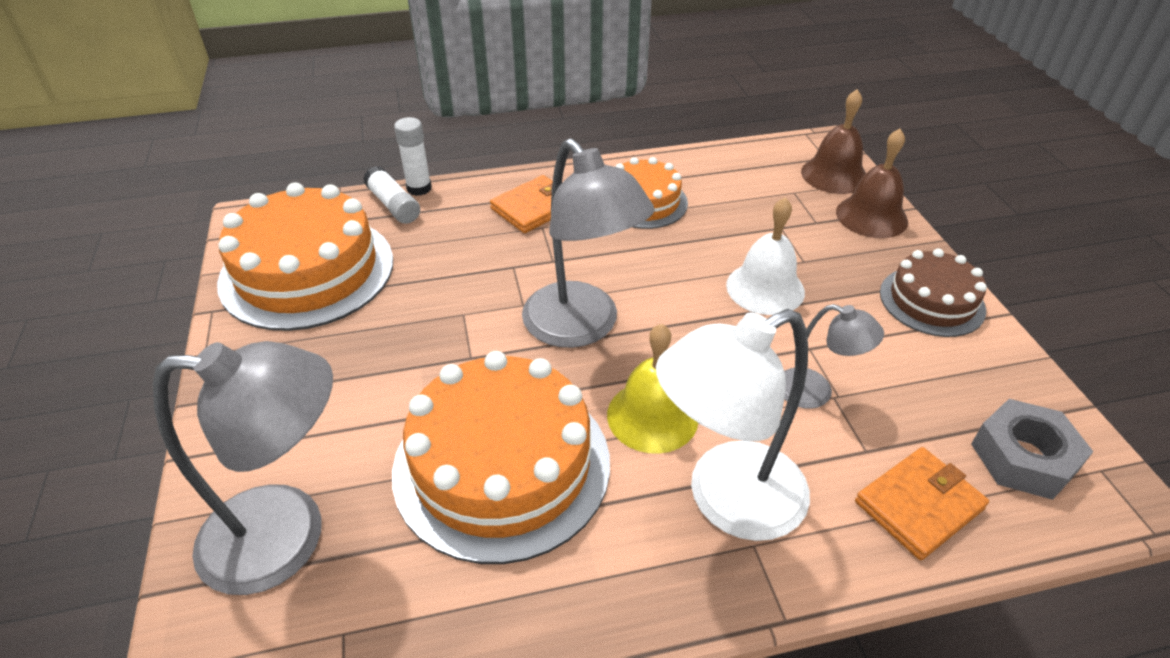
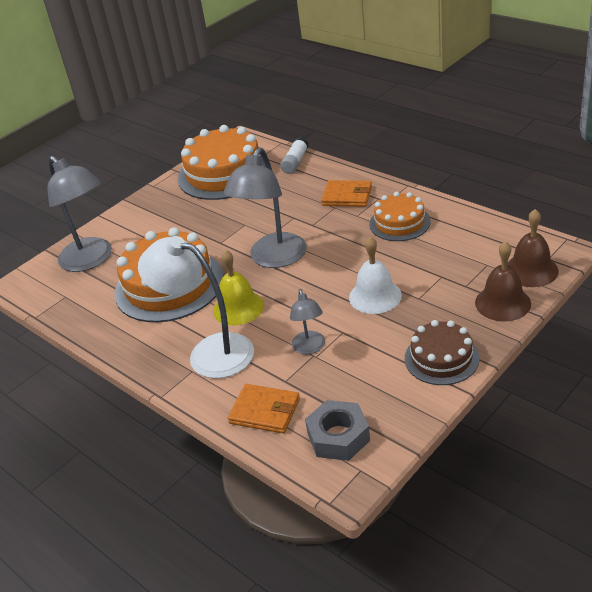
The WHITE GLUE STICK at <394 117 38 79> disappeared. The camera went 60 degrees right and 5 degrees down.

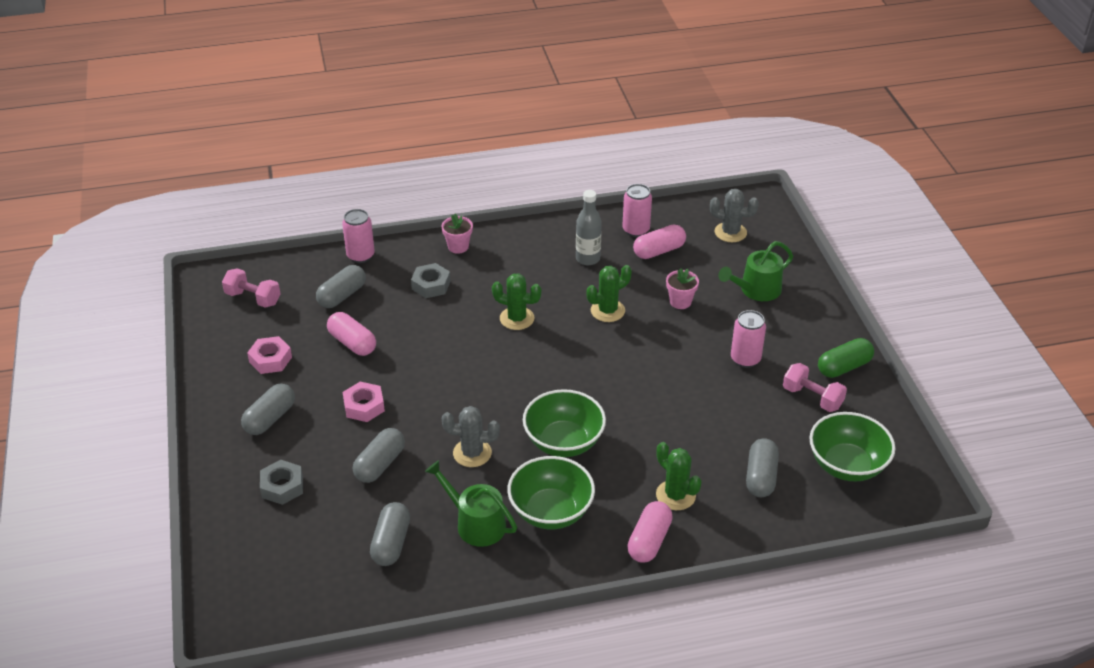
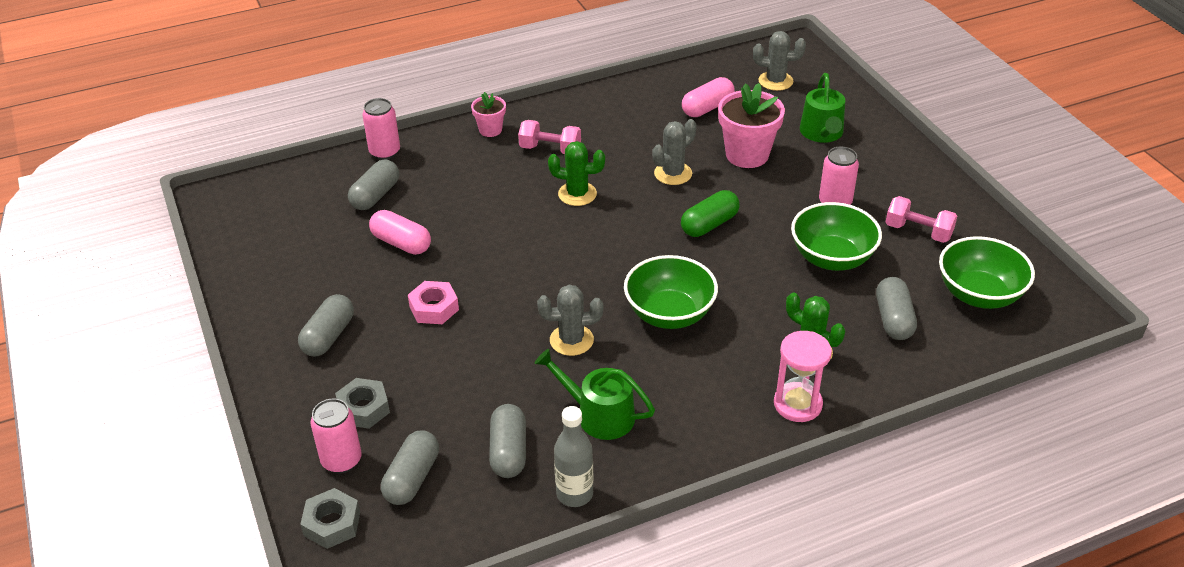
The PINK NUT at <247 336 45 38> disappeared. The PINK DUMBBELL moved from <222 268 58 40> to <518 120 63 34>. The GREY CAPSULE moved from <353 428 52 55> to <381 430 58 75>. The GREY NUT moved from <411 263 39 35> to <300 488 60 61>. The GREEN BOWL moved from <507 456 88 73> to <791 202 91 69>. The GREY BOTTLE moved from <576 190 26 75> to <554 406 39 101>. The PINK CAN moved from <622 184 30 53> to <310 398 52 76>. The GREEN CAPSULE moved from <818 338 56 40> to <681 190 59 47>. The PINK CAPSULE at <627 501 46 61> was replaced by the PINK HOURGLASS at <774 331 58 91>. The GREEN CACTUS at <586 265 46 57> became the GREY CACTUS at <652 119 45 66>. The GREEN WATERING CAN at <718 241 75 60> turned 45 degrees counterclockwise. The PINK FLOWER POT at <666 268 33 41> changed to 1.82 times the size. The camera went 10 degrees left and 0 degrees up.

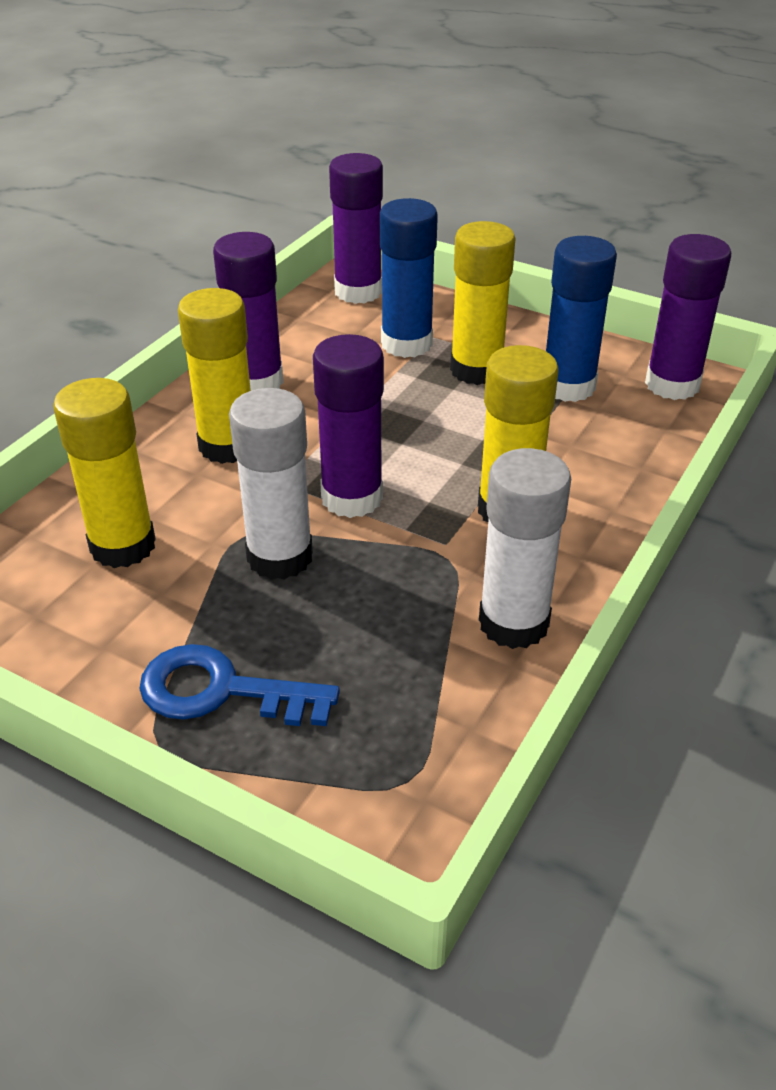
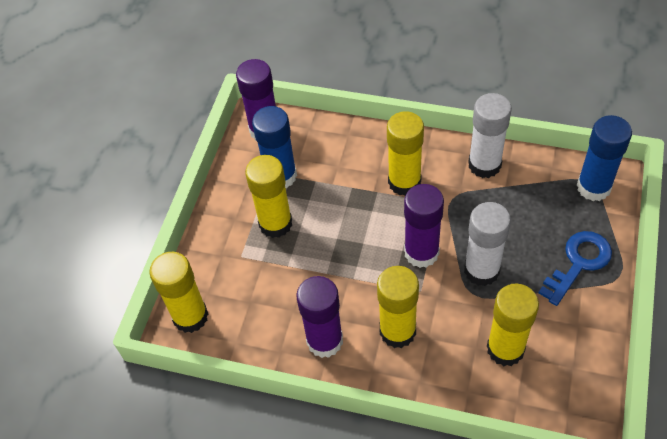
The BLUE GLUE STICK moved from <380 198 58 160> to <577 115 55 86>. The PURPLE GLUE STICK at <329 153 54 151> became the YELLOW GLUE STICK at <149 252 59 81>. The BLUE KEY at <139 644 201 82> turned 135 degrees counterclockwise. The camera went 100 degrees left and 15 degrees up.

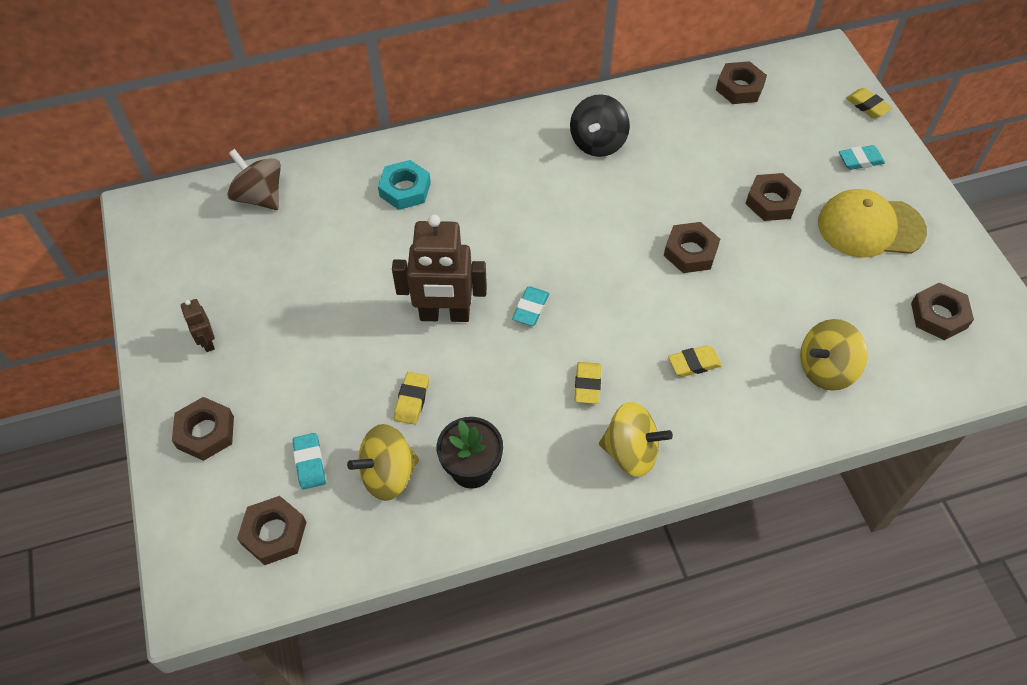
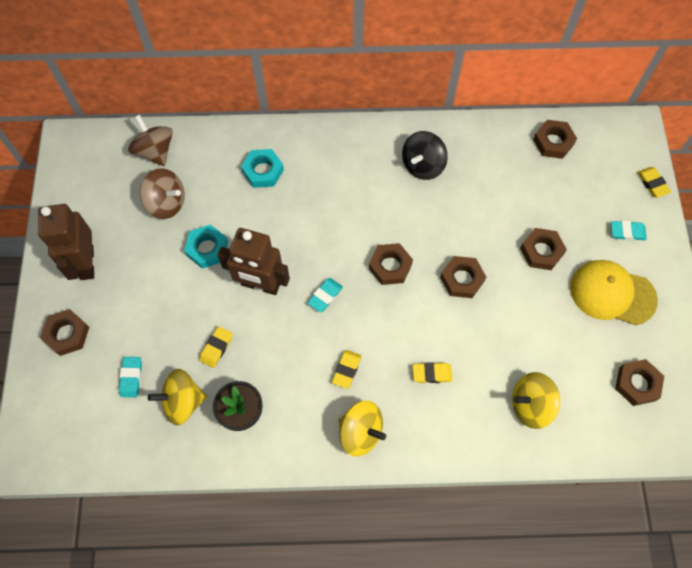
The BROWN SPINNING TOP at <140 168 45 51> appeared. The TURQUOISE NUT at <184 225 44 44> appeared. The BROWN NUT moved from <237 496 69 69> to <369 243 44 42>. The BROWN ROBOT at <181 299 34 53> changed to 2.14 times the size. The camera went 15 degrees right and 10 degrees up.

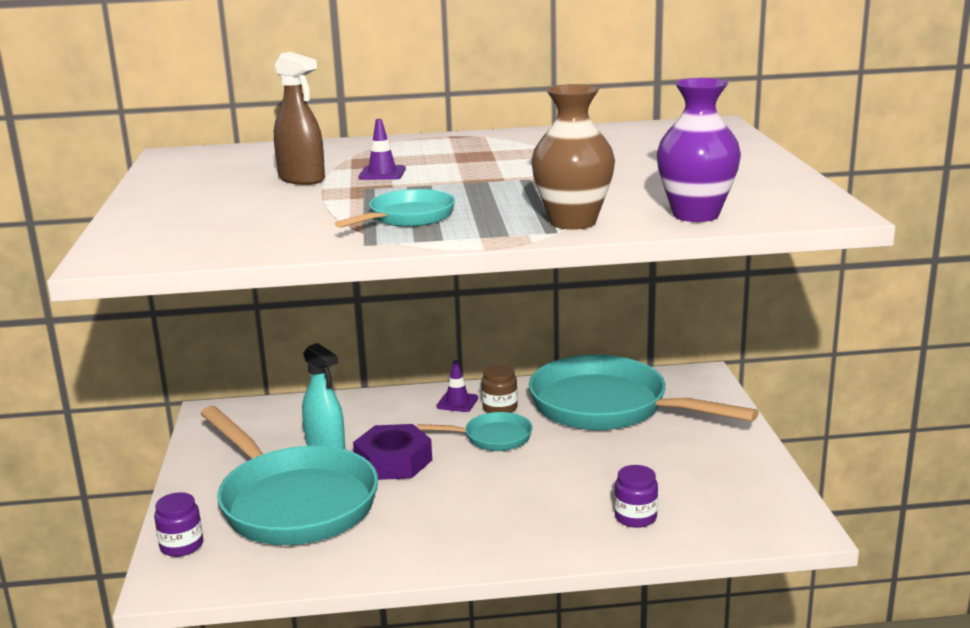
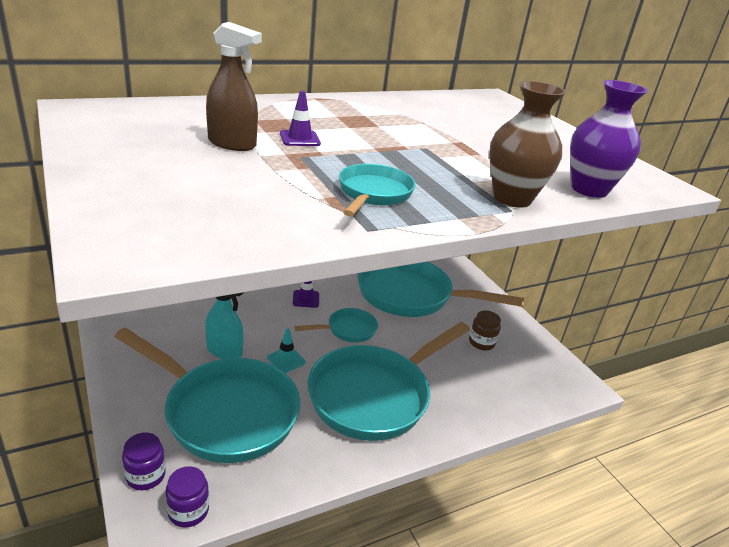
The TURQUOISE PAN at <307 322 163 119> appeared. The BROWN JAR moved from <482 364 36 49> to <469 311 32 39>. The PURPLE JAR moved from <614 465 44 63> to <165 466 44 62>. The PURPLE NUT at <353 424 79 56> was replaced by the TURQUOISE TRAFFIC CONE at <267 329 38 44>. The camera went 25 degrees left and 10 degrees up.

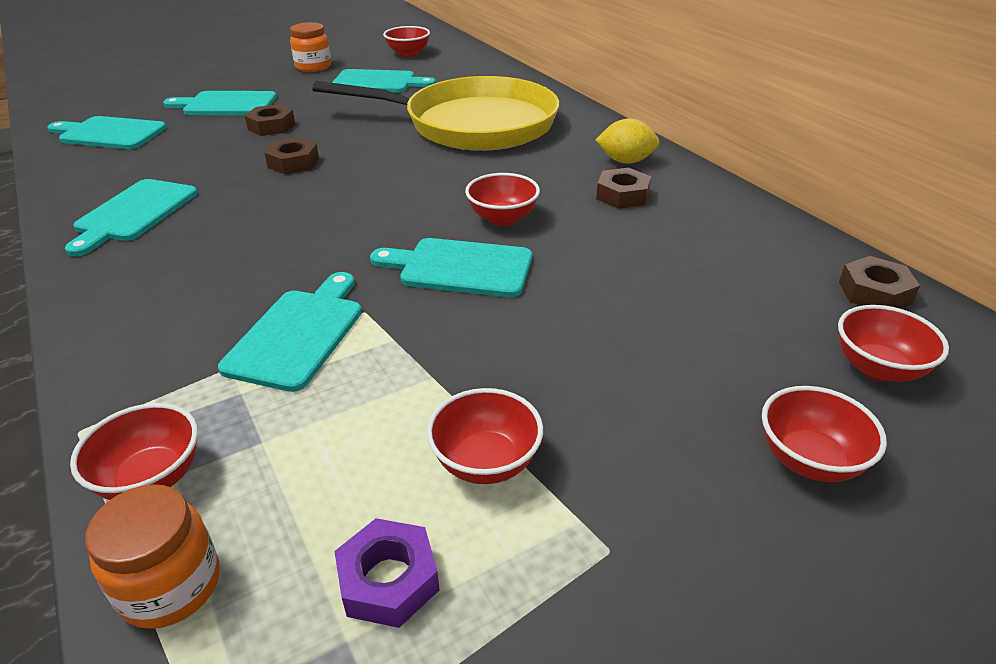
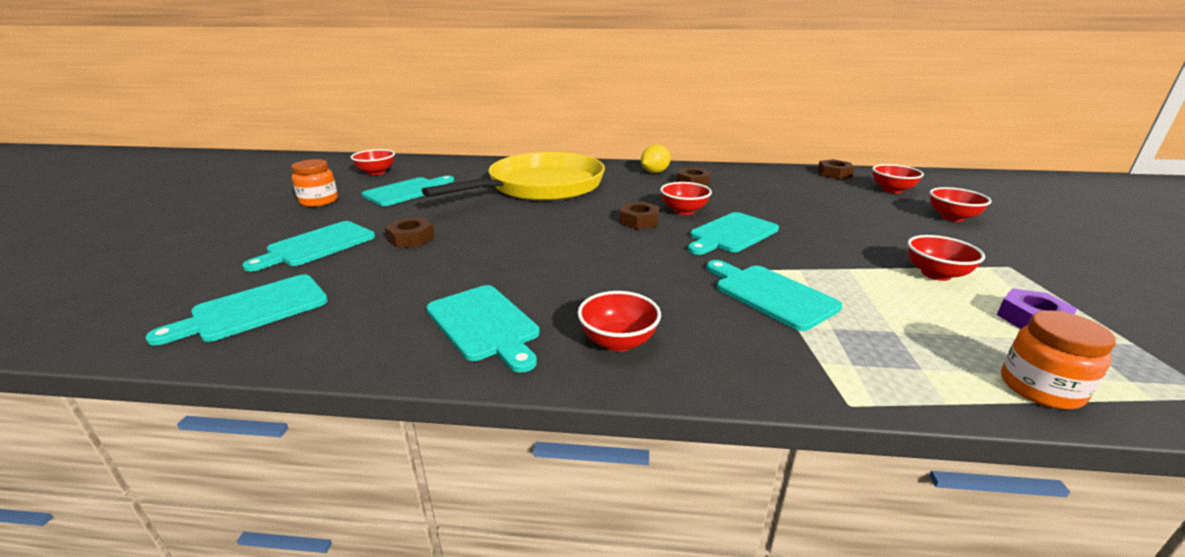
The RED BOWL moved from <70 403 128 97> to <578 291 83 61>. The BROWN NUT moved from <264 138 55 37> to <620 201 40 28>. The camera went 55 degrees left and 10 degrees down.

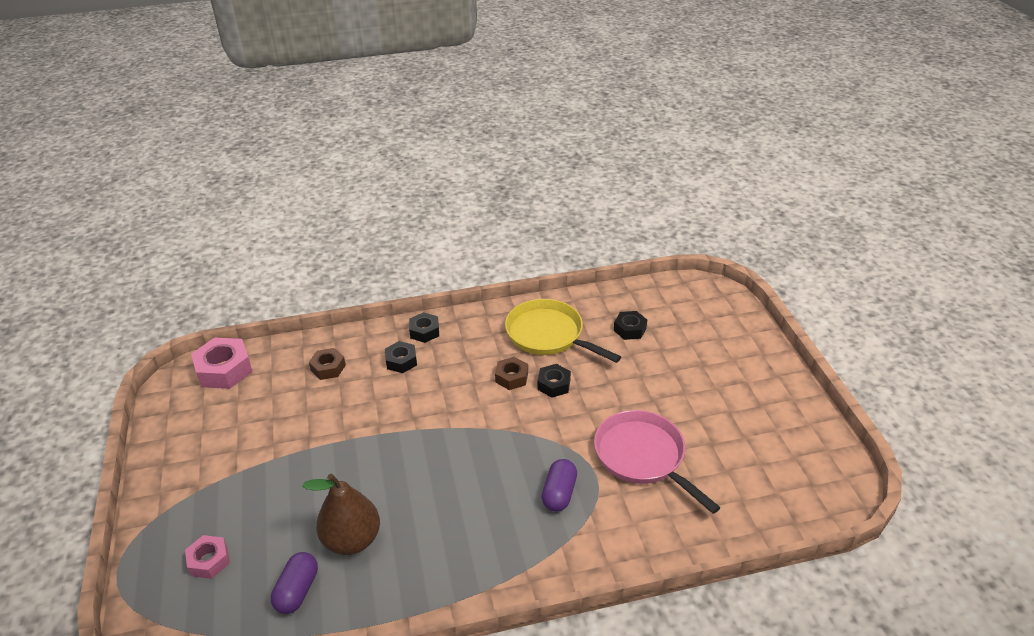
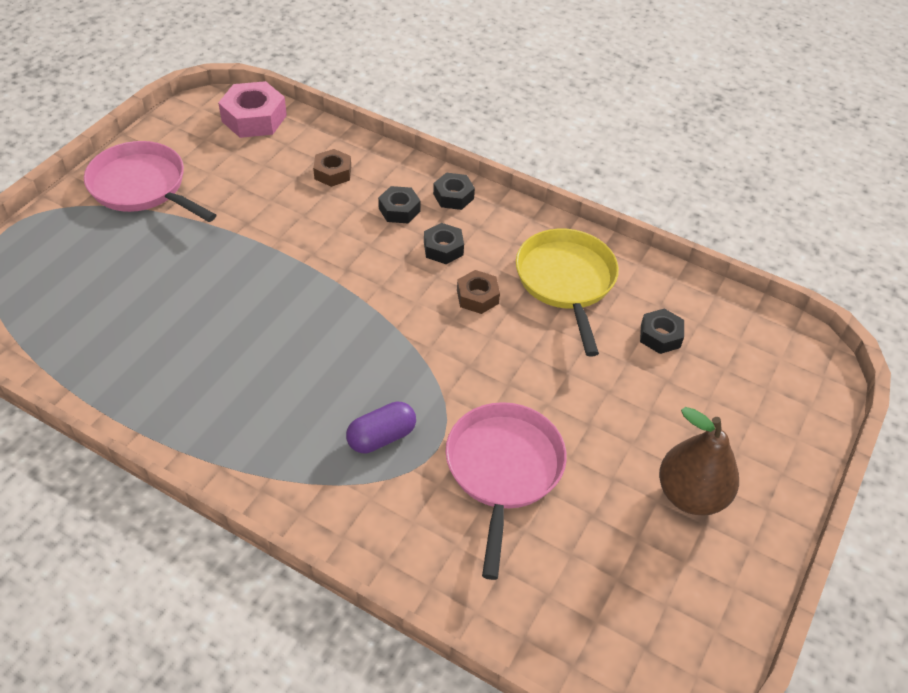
The PINK NUT at <185 535 45 44> disappeared. The PURPLE CAPSULE at <271 552 47 62> disappeared. The PINK PAN at <84 141 132 81> appeared. The BROWN PEAR moved from <302 474 78 81> to <659 407 80 109>. The BLACK NUT moved from <538 364 33 34> to <424 223 40 41>. The camera went 40 degrees right and 10 degrees up.

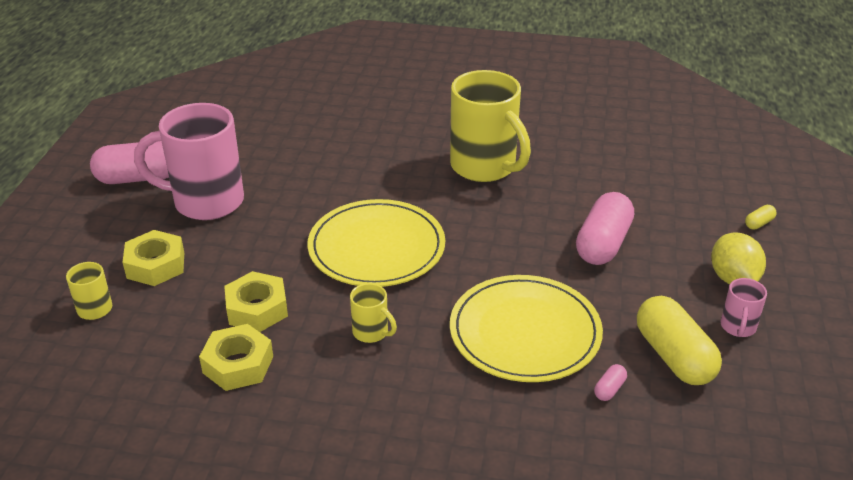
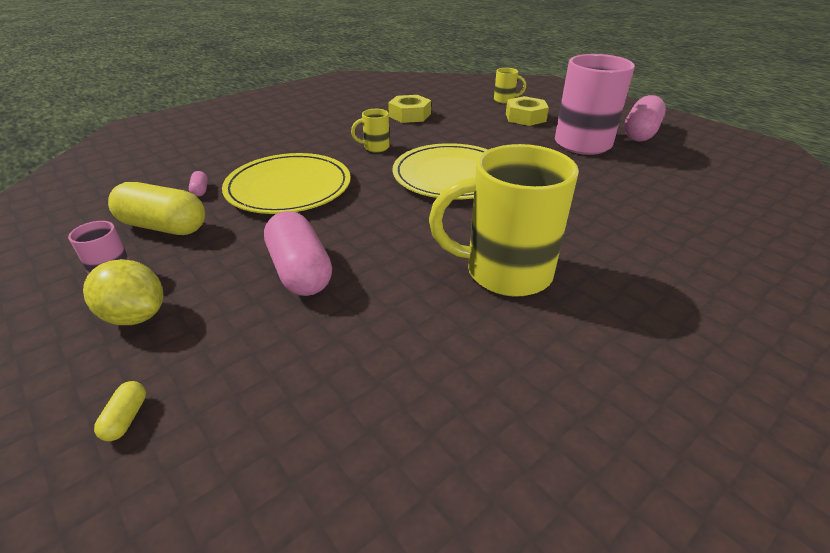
The YELLOW NUT at <224 271 64 61> disappeared. The camera went 130 degrees right and 0 degrees up.

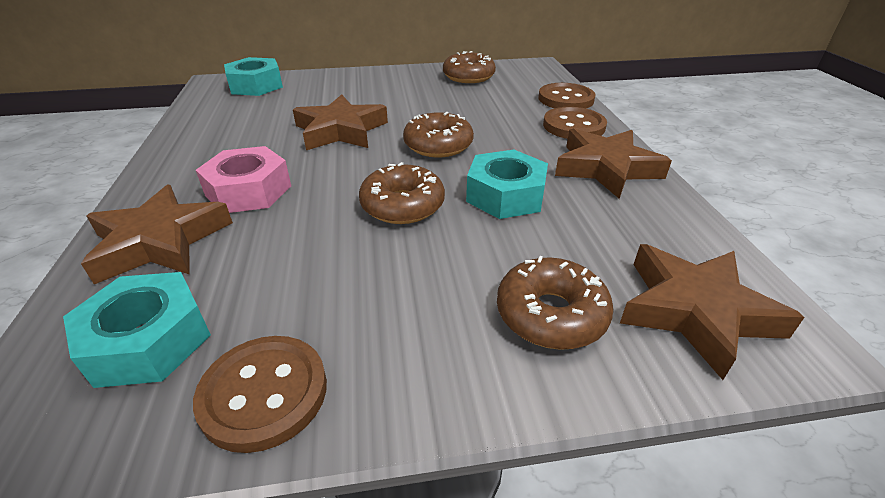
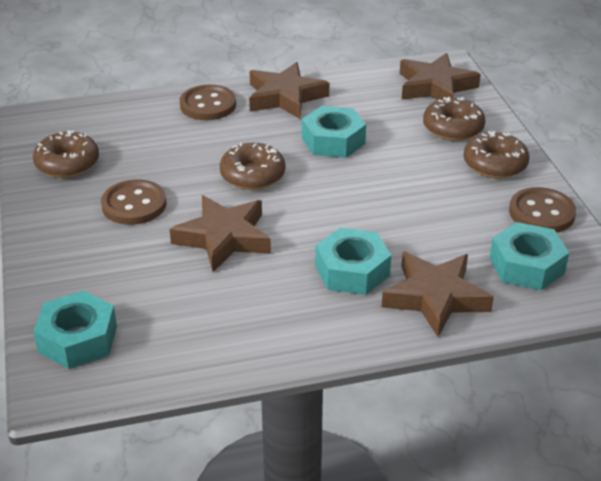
The BROWN DONUT moved from <359 162 86 62> to <463 131 66 47>. The BROWN BUTTON moved from <538 83 58 25> to <101 180 66 45>. The PINK NUT at <196 146 95 67> became the TURQUOISE NUT at <315 228 76 67>. The camera went 95 degrees left and 0 degrees up.

